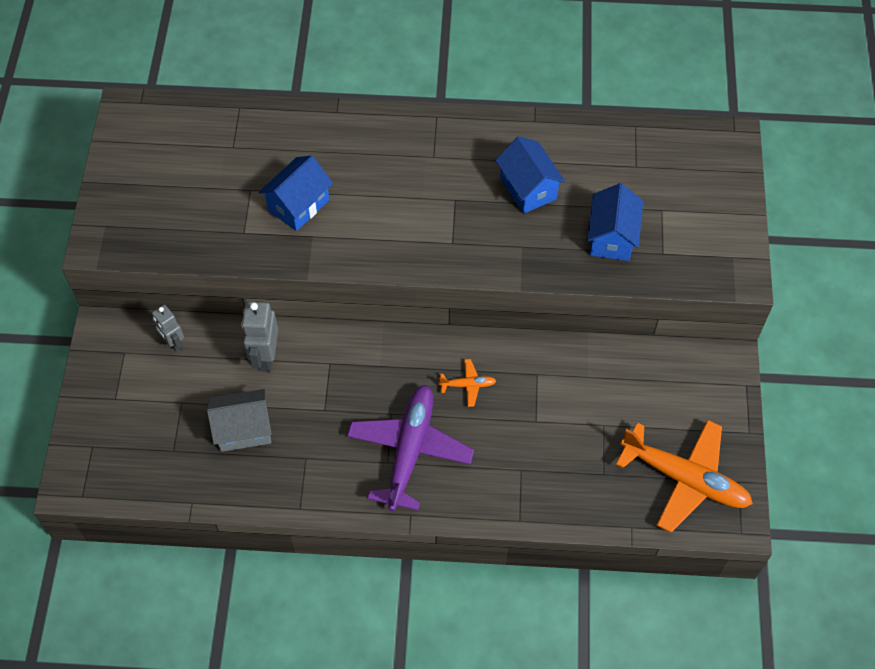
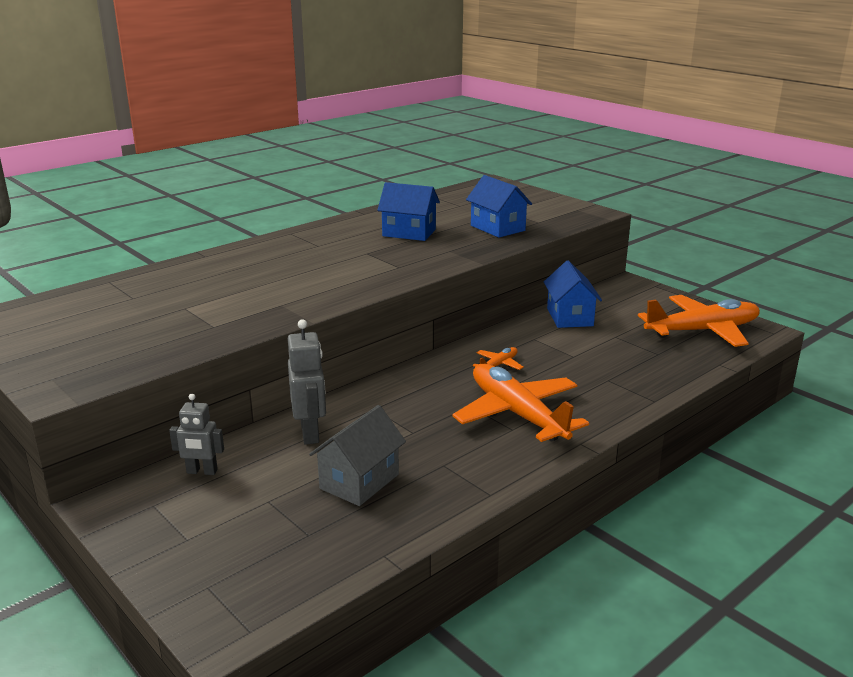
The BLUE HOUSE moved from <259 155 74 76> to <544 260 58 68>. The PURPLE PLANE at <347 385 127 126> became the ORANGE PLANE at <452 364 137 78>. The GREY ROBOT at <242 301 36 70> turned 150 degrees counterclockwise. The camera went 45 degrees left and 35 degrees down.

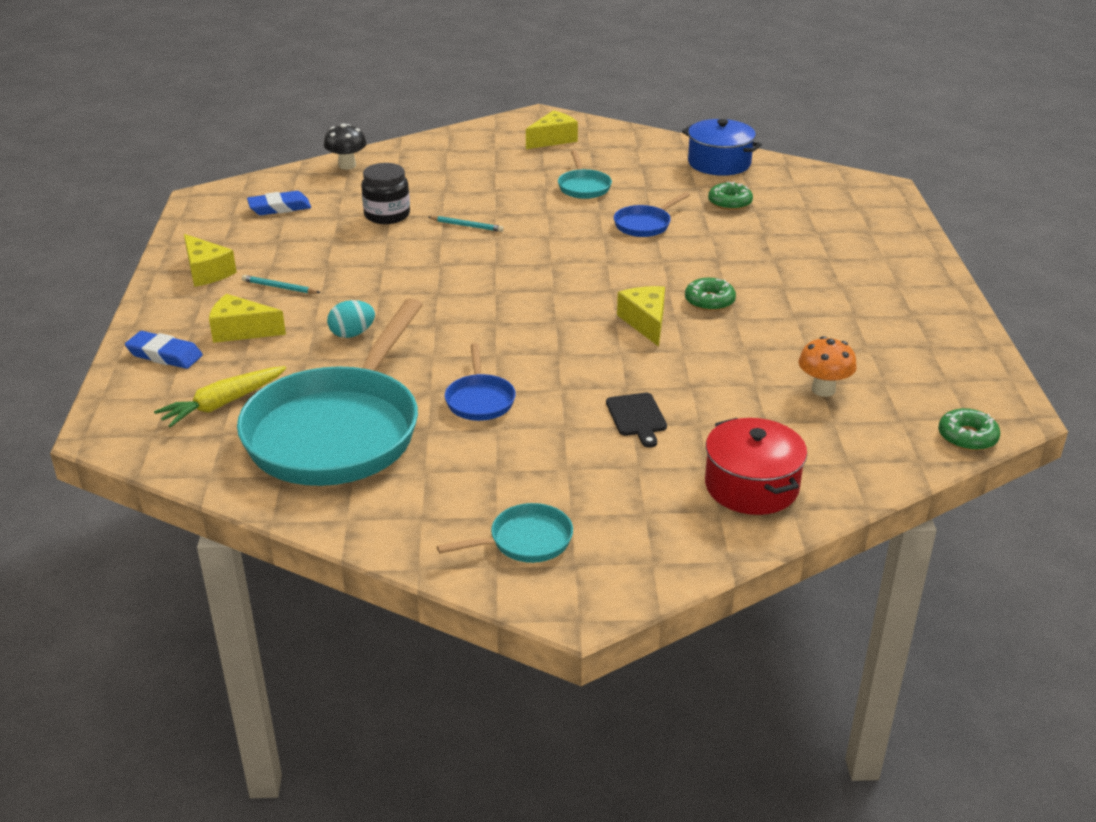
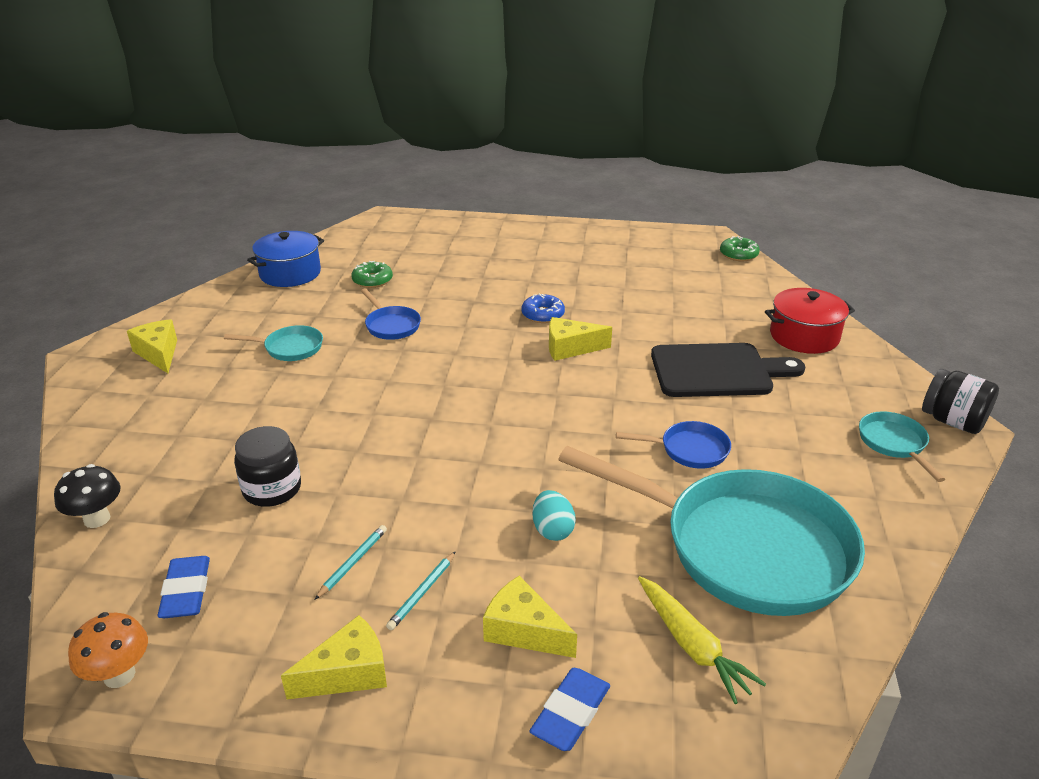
The BLACK JAR at <922 369 77 65> appeared. The TURQUOISE PENCIL moved from <428 216 76 16> to <314 525 73 75>. The ORANGE MUSHROOM moved from <798 336 59 61> to <68 612 80 76>. The GREEN DONUT at <685 278 51 33> became the BLUE DONUT at <521 294 44 29>. The YELLOW CHEESE at <209 294 77 49> turned 105 degrees clockwise. The BLACK CUTTING BOARD at <606 393 61 55> changed to 2.08 times the size. The camera went 80 degrees left and 0 degrees up.

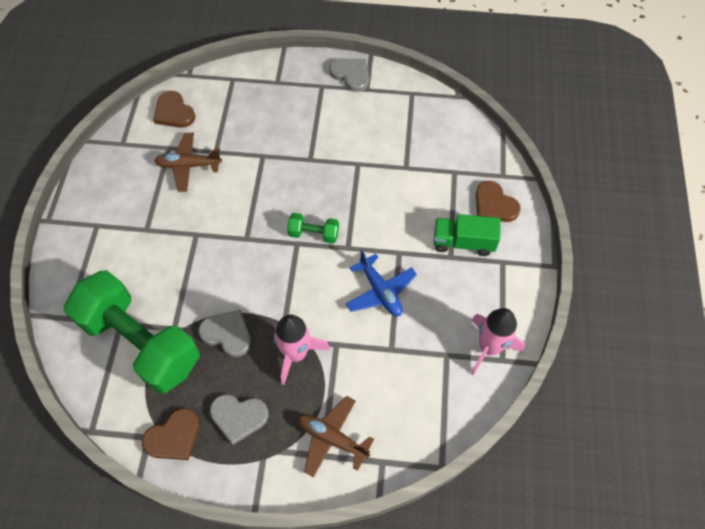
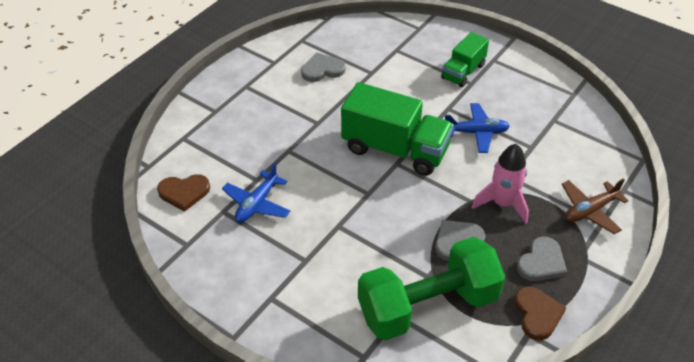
The PINK ROCKET at <471 308 54 67> disappeared. The BROWN HEART at <476 181 45 41> disappeared. The GREY HEART moved from <329 58 40 34> to <301 52 44 30>. The GREEN DUMBBELL at <287 213 52 31> was replaced by the GREEN TRUCK at <341 82 113 94>. The BROWN PLANE at <155 133 67 59> became the BLUE PLANE at <222 163 69 60>. The camera went 60 degrees left and 15 degrees down.

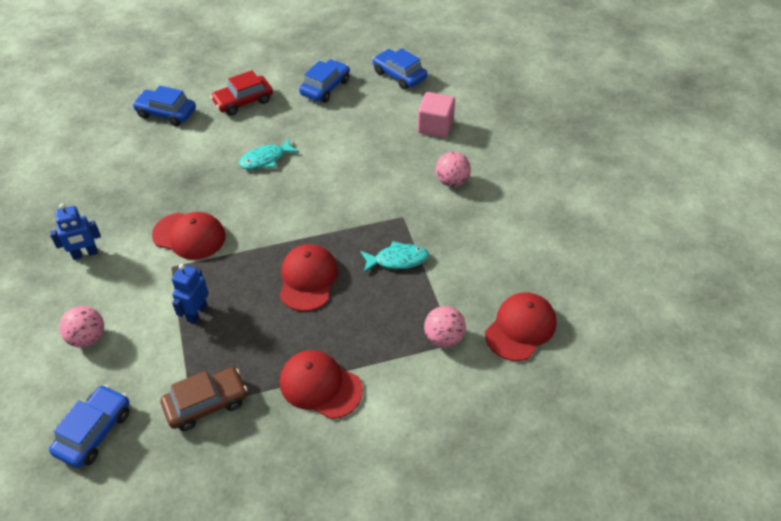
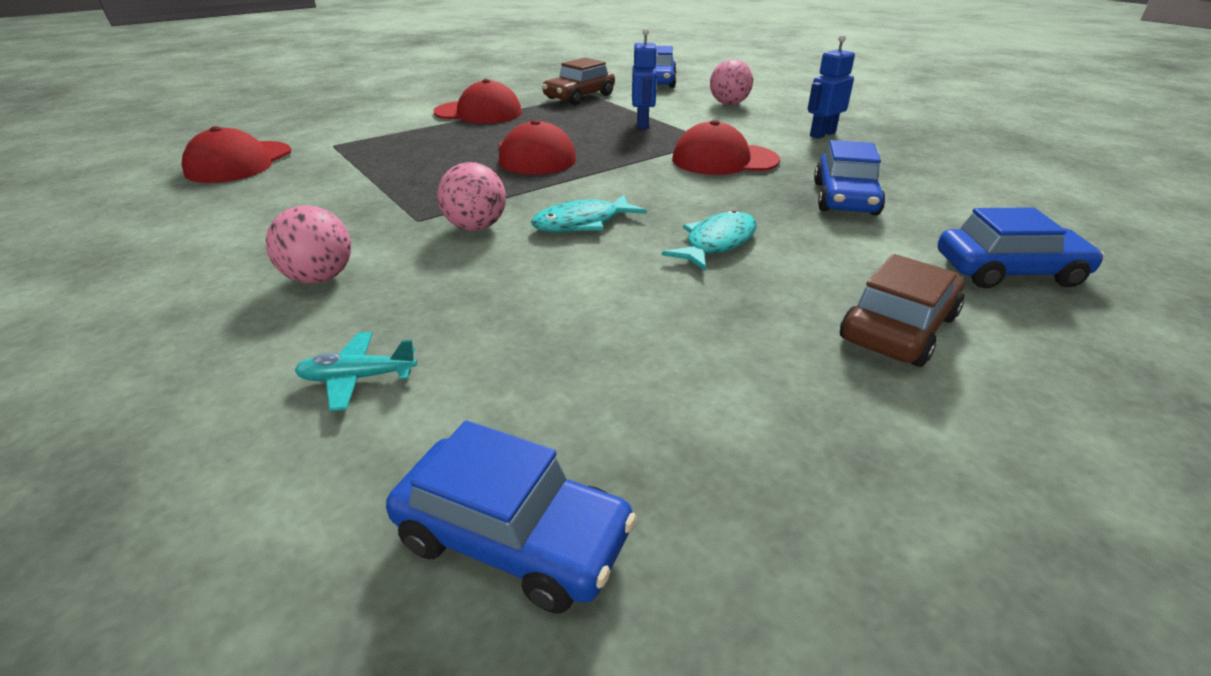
The BLUE CAR moved from <299 59 51 43> to <814 140 72 76>. The TURQUOISE FISH moved from <360 241 69 31> to <531 194 116 38>. The PINK BALL moved from <424 306 42 42> to <437 162 69 69>. The PINK CUBE at <417 92 38 46> was replaced by the TURQUOISE PLANE at <294 332 123 79>. The RED CAR at <210 70 63 46> became the BROWN CAR at <840 254 124 113>. The camera went 160 degrees right and 15 degrees down.

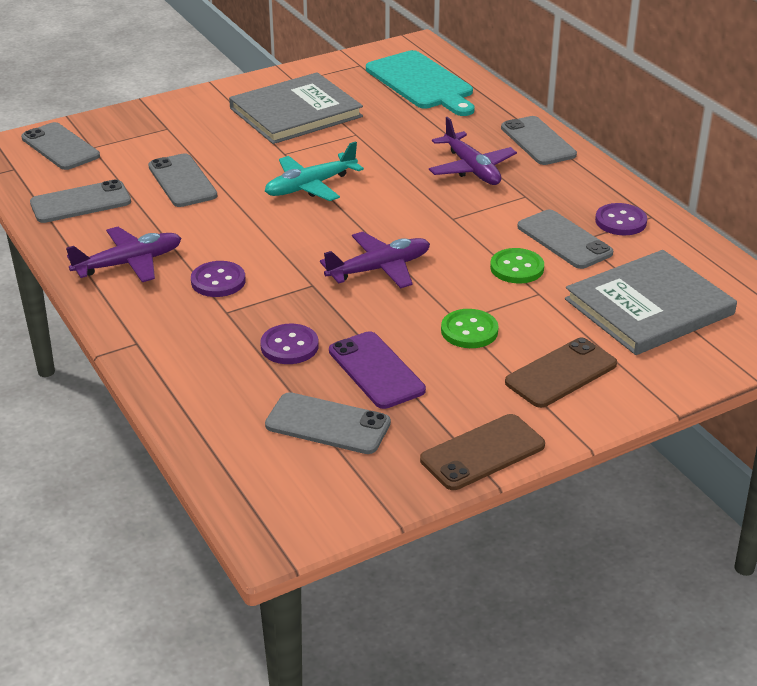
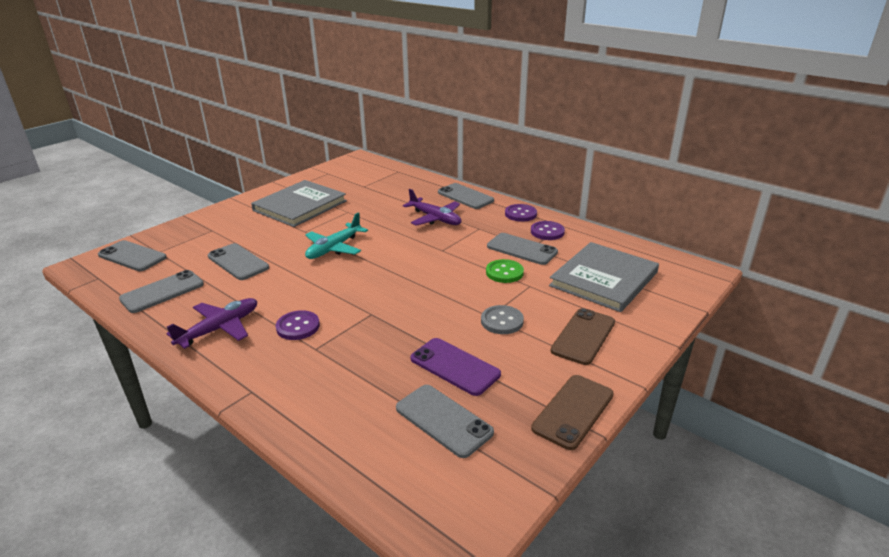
The PURPLE PLANE at <320 232 110 56> disappeared. The TURQUOISE CUTTING BOARD at <366 50 109 66> disappeared. The PURPLE BUTTON moved from <260 324 59 40> to <505 204 32 18>. The GREEN BUTTON at <441 309 58 39> became the GREY BUTTON at <481 305 43 29>. The GREY PHONE at <265 392 126 62> turned 45 degrees clockwise. The camera went 20 degrees left and 5 degrees down.

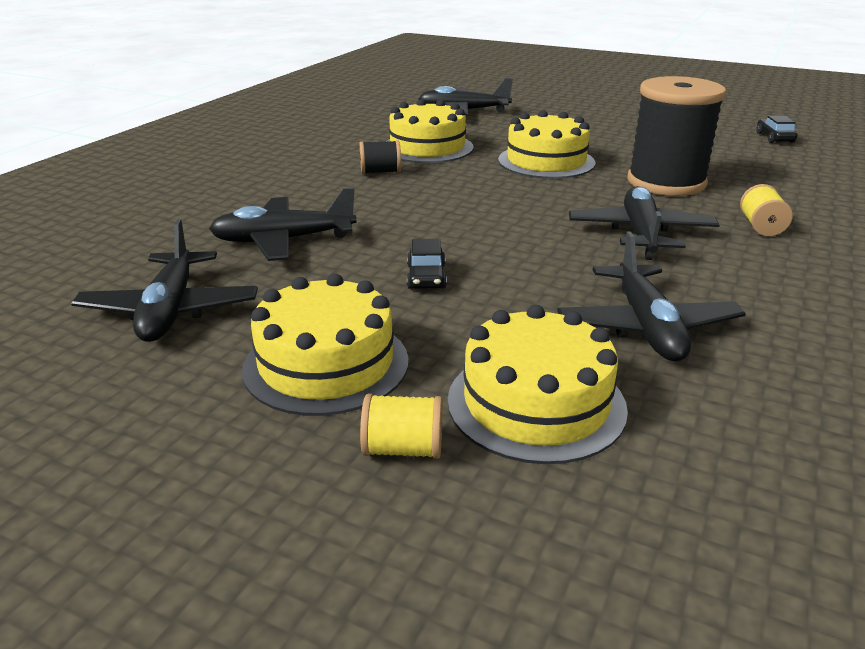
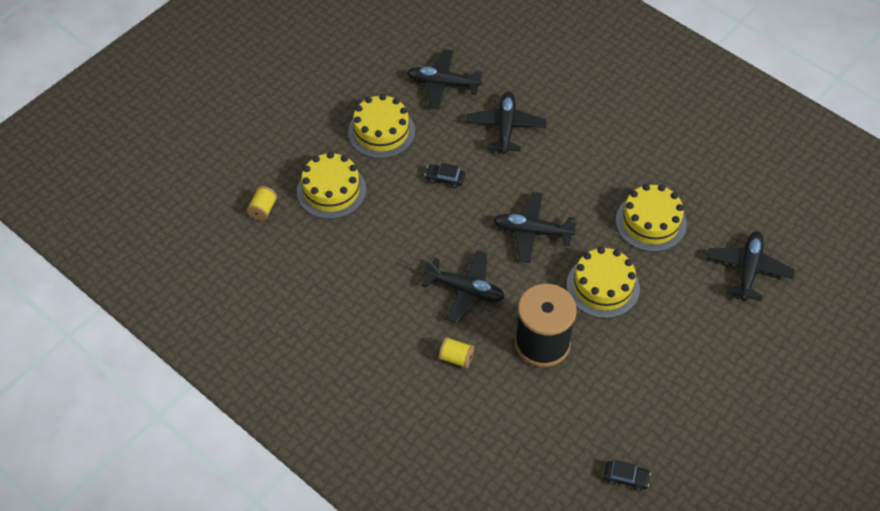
The BLACK SPOOL at <360 140 41 34> disappeared. The YELLOW SPOOL moved from <360 393 83 66> to <247 186 30 35>. The BLACK PLANE moved from <557 231 189 131> to <493 192 84 71>. The camera went 105 degrees right and 25 degrees up.

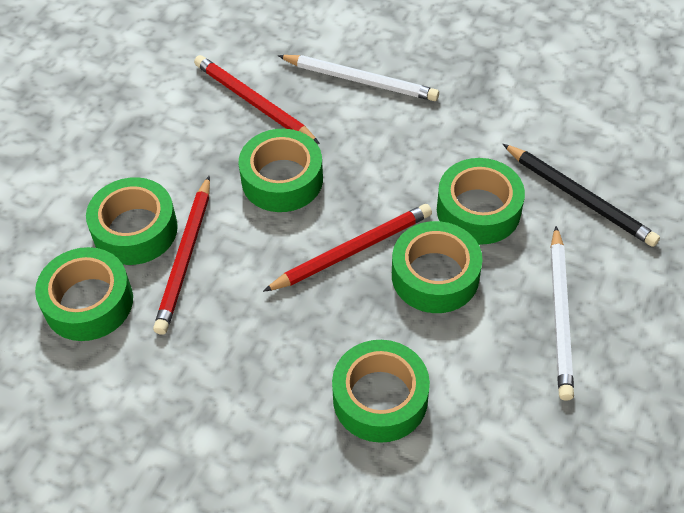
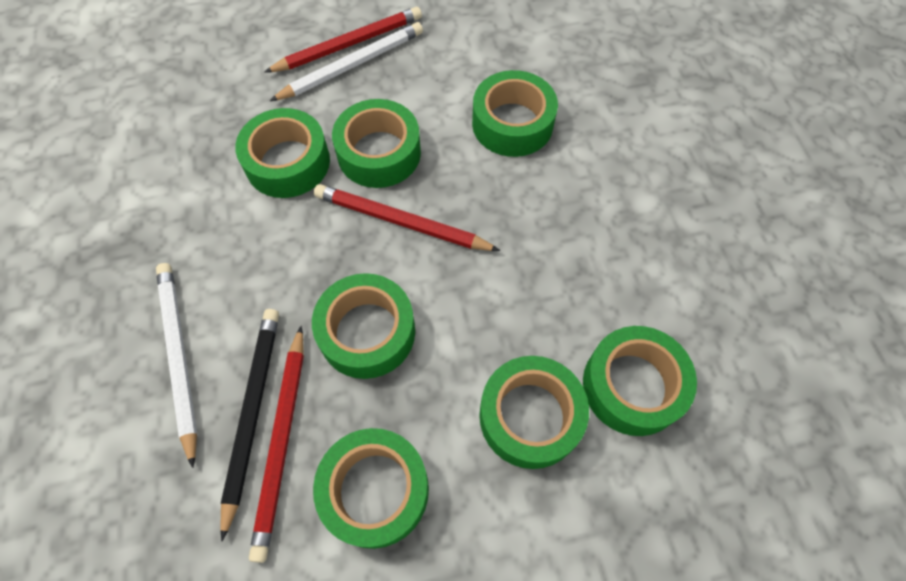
The GREEN TAPE at <313 428 116 121> appeared. The RED PENCIL moved from <153 176 57 159> to <264 7 158 66>. The BLACK PENCIL moved from <503 144 157 103> to <220 309 59 233>. The camera went 130 degrees left and 10 degrees up.

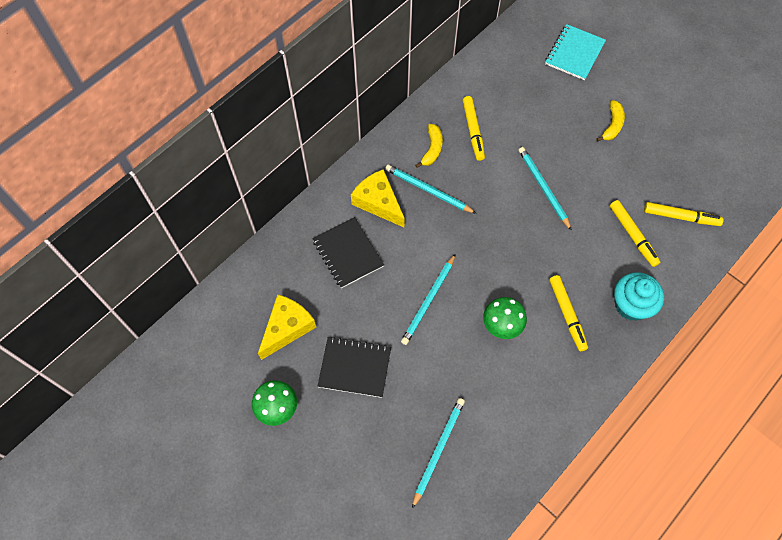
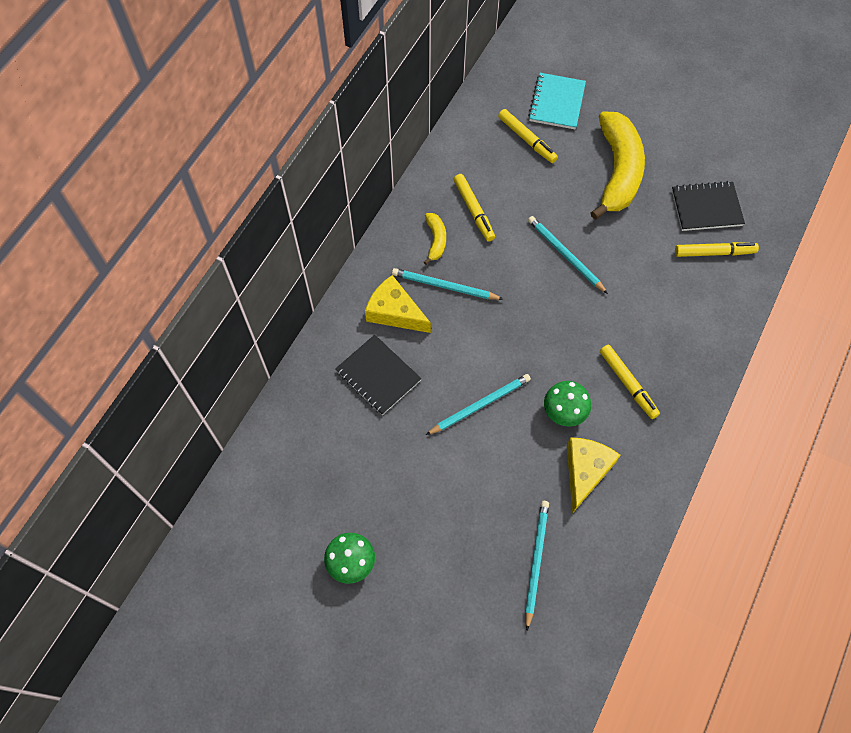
The TURQUOISE CUPCAKE at <614 272 50 49> disappeared. The YELLOW CHEESE moved from <258 294 58 66> to <567 437 54 77>. The BLACK NOTEBOOK moved from <317 337 74 61> to <672 181 73 50>. The YELLOW MARKER moved from <610 200 50 67> to <498 109 60 54>. The TURQUOISE PENCIL at <401 254 54 91> turned 135 degrees counterclockwise. The YELLOW BANANA at <596 100 29 42> changed to 2.24 times the size. The camera went 15 degrees left and 0 degrees up.

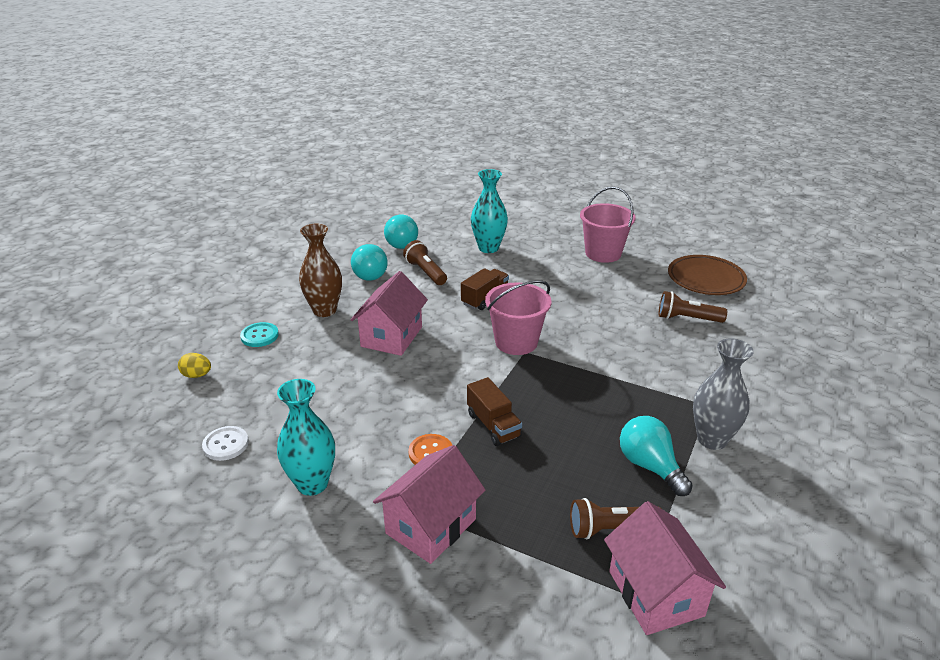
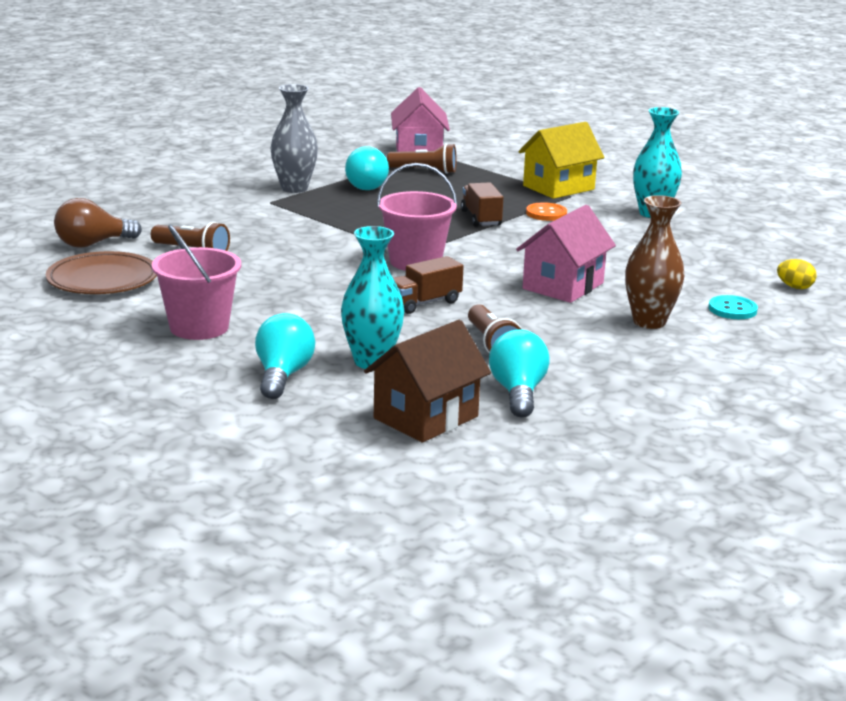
The WHITE BUTTON at <202 426 47 35> disappeared. The BROWN LIGHT BULB at <54 198 88 50> appeared. The BROWN HOUSE at <364 320 127 123> appeared. The TURQUOISE LIGHT BULB moved from <351 244 36 37> to <255 313 60 86>. The PINK HOUSE at <373 445 113 119> became the YELLOW HOUSE at <518 122 86 77>. The camera went 165 degrees left and 10 degrees down.

